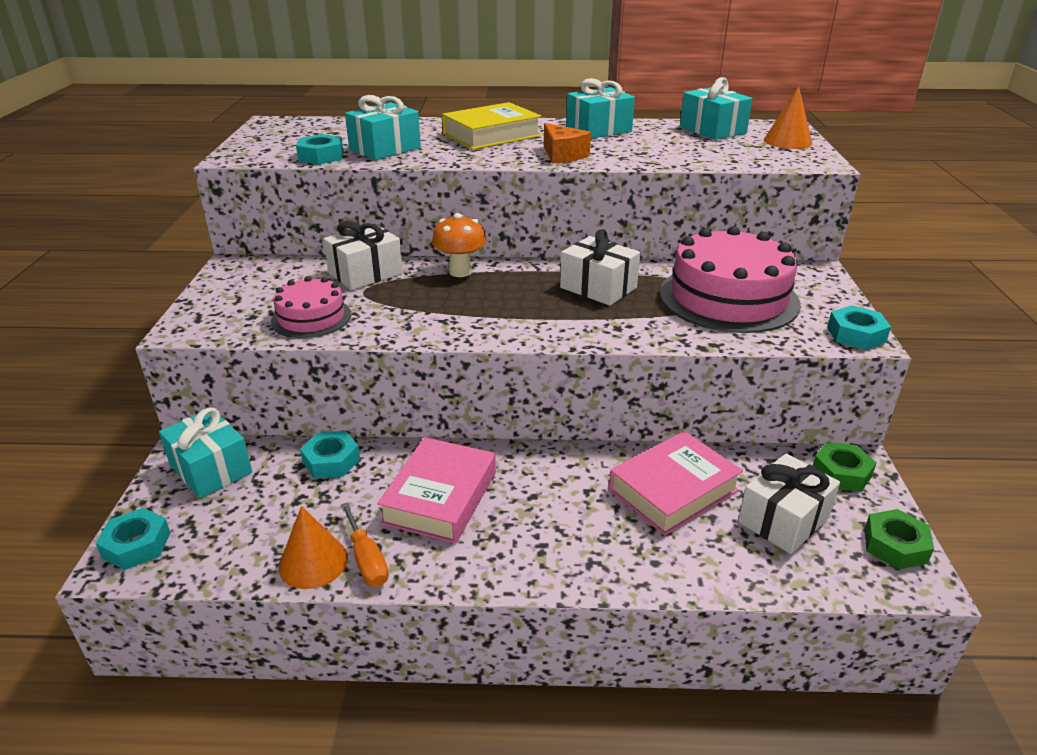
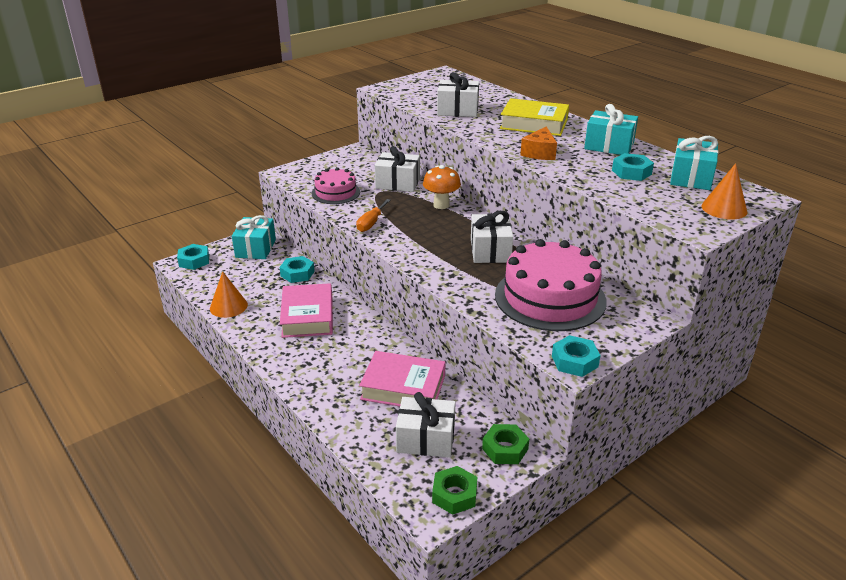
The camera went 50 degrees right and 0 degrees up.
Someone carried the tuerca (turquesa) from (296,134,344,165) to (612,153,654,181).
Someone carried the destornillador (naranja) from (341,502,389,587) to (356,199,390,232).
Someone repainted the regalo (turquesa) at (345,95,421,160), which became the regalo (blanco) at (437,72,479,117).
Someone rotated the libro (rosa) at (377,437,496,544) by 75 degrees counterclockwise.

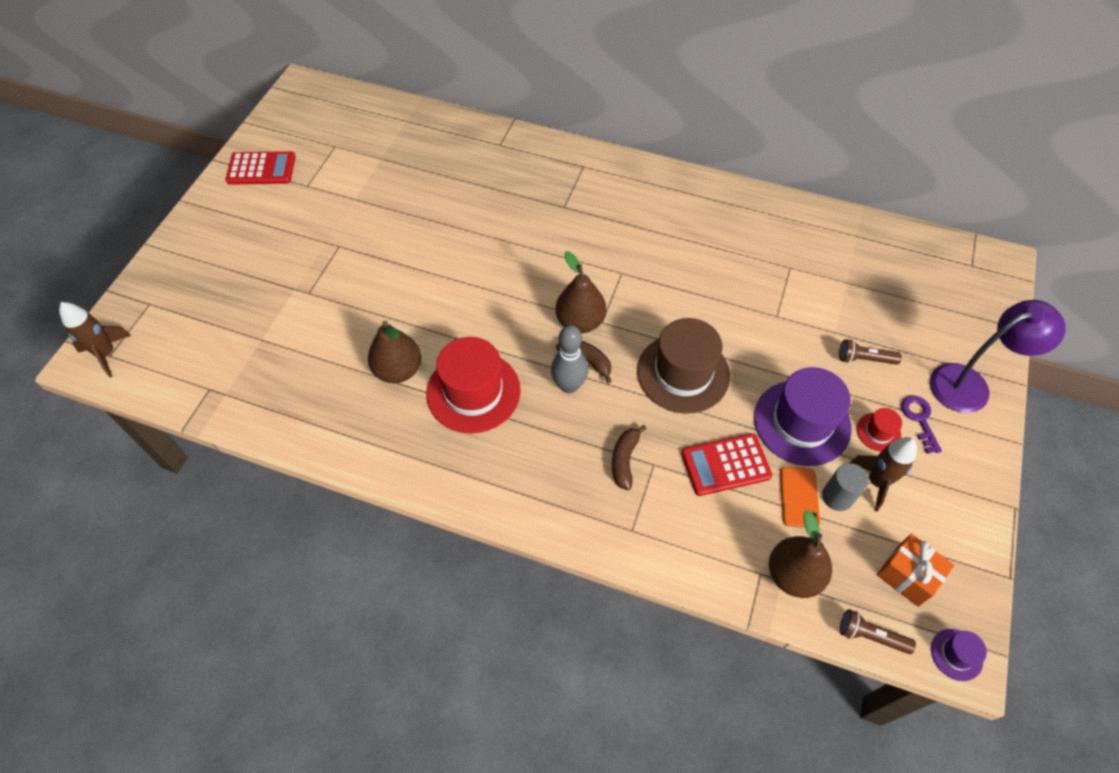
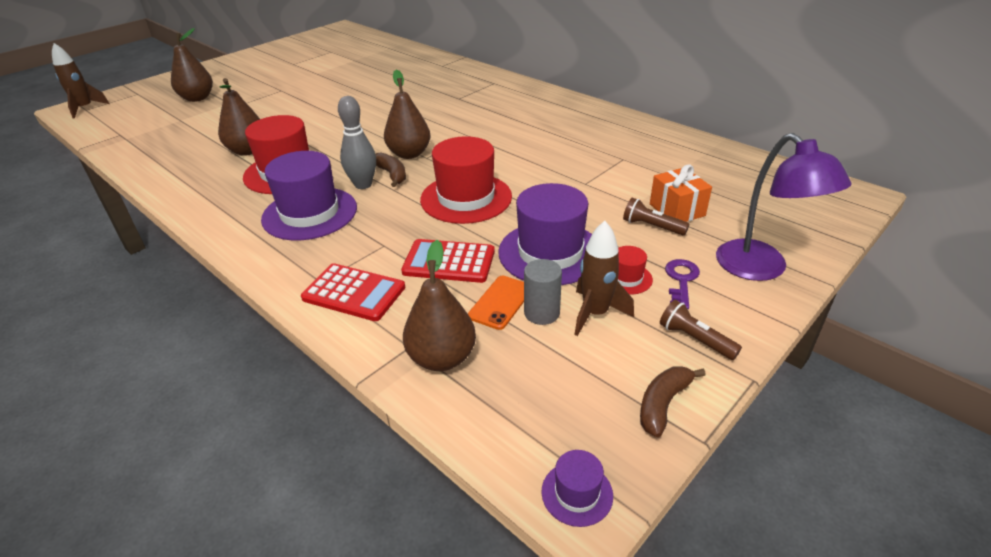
The camera went 25 degrees right and 20 degrees down.
Someone carried the calculadora (rojo) from (225,151,296,185) to (301,263,405,321).
Someone carried the plátano (marrón) from (612,425,647,490) to (640,367,706,437).
Someone repainted the sombrero (marrón) at (637,318,730,414), which became the sombrero (rojo) at (420,136,512,224).
Someone carried the lámpara de mano (marrón) from (840,609,916,654) to (660,300,742,360).
Someone carried the regalo (naranja) from (877,534,955,607) to (650,164,712,222).
Someone rotated the lámpara (morado) at (930,300,1066,413) by 60 degrees clockwise.
Someone put down the pera (marrón) at (171,28,213,102).
Someone put down the sombrero (morado) at (261,151,357,240).

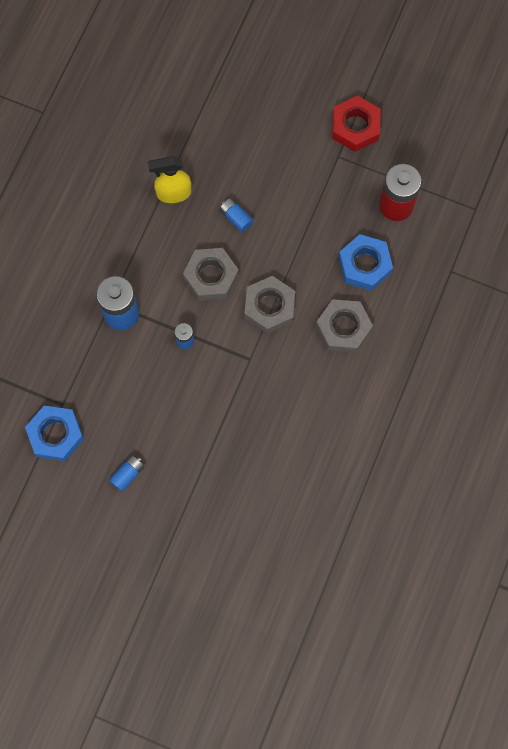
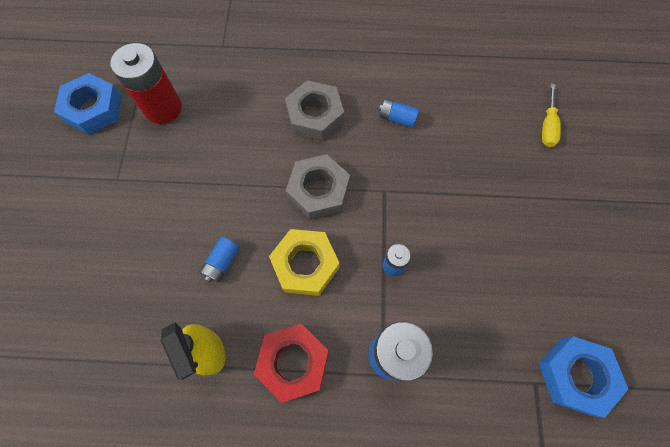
The camera went 110 degrees left and 5 degrees down.
Someone carried the pila (azul) from (109,455,145,492) to (379,99,420,128).
Someone repainted the tuerca (gris) at (183,248,239,301), which became the tuerca (amarillo) at (269,229,340,296).
Someone carried the tuerca (rojo) from (332,96,381,152) to (254,324,329,403).
Someone carried the tuerca (azul) from (339,234,393,291) to (54,73,122,135).
Someone put down the destornillador (amarillo) at (542,84,561,147).

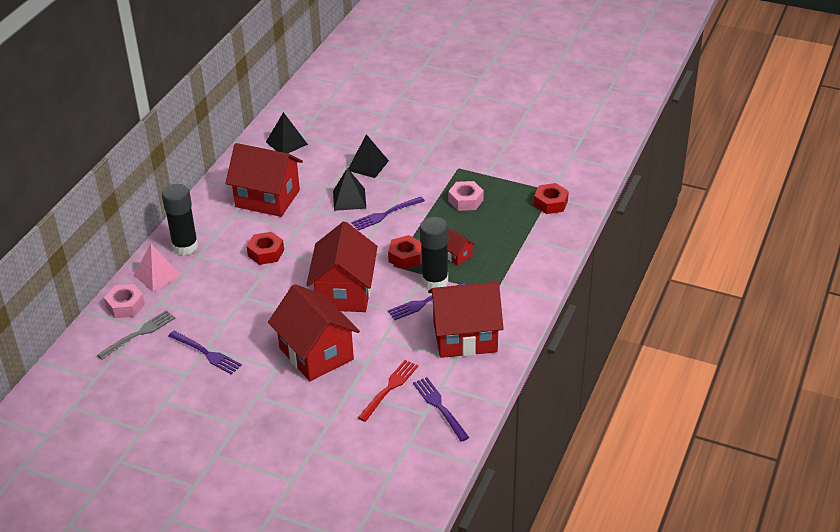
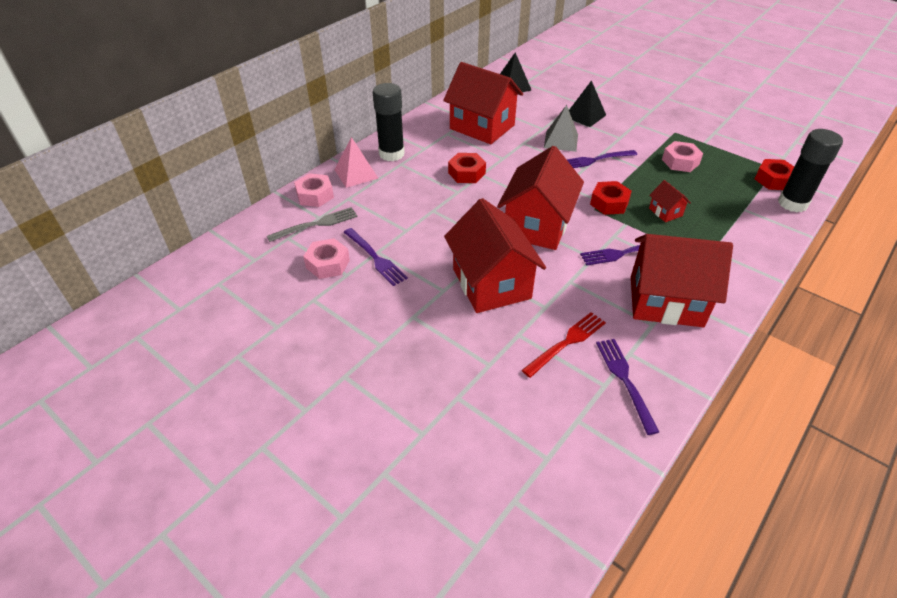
The camera went 15 degrees right and 5 degrees up.
Someone repainted the pirámide (negro) at (333,168,366,211), which became the pirámide (gris) at (544,105,578,152).
Someone carried the barra de pegamento (negro) from (420,217,449,289) to (778,129,843,213).
Someone put down the tuerca (rosa) at (303,238,350,279).

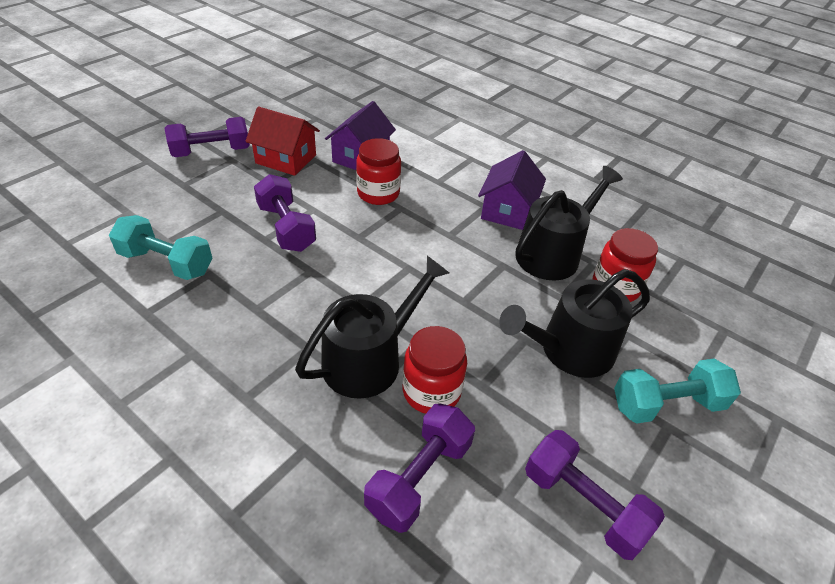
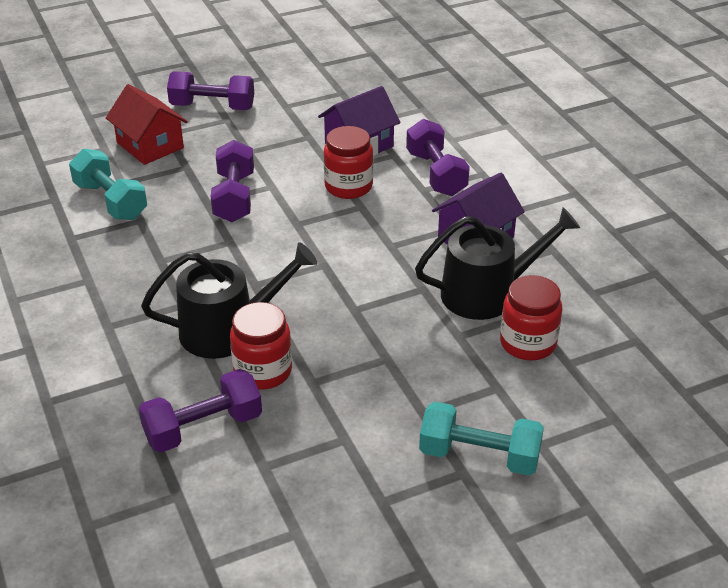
The camera went 30 degrees right and 5 degrees down.
Someone carried the casa (rojo) from (245,106,320,176) to (106,84,188,165).
Someone took away the regadera (negro) at (499,269,650,378).
Someone carried the mancuerna (morado) from (525,430,665,560) to (406,119,470,196).

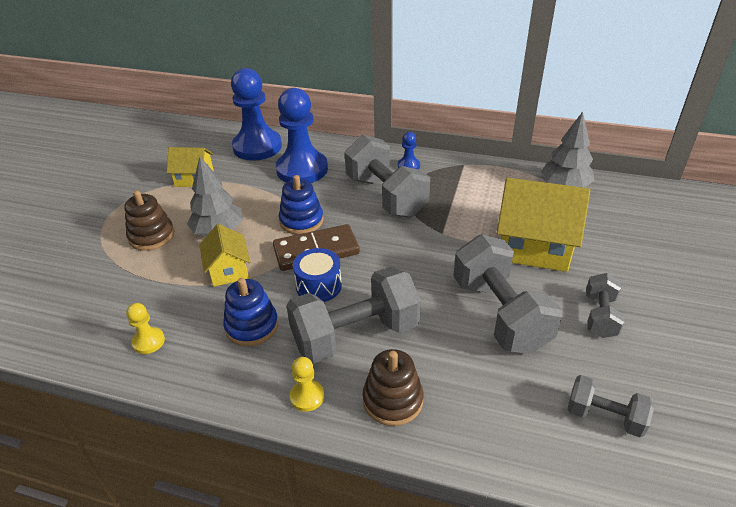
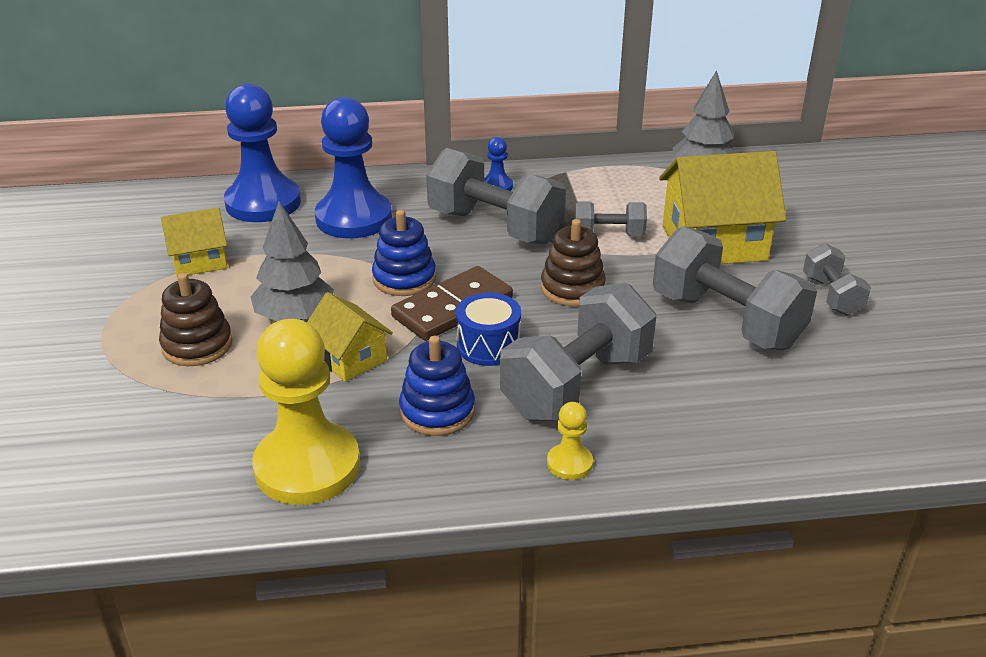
The camera went 25 degrees left and 5 degrees down.
Someone scaled the peón (amarillo) at (126,303,165,354) by 2.28.
Someone carried the juguete apilable (marrón) from (363,349,424,426) to (541,219,606,307).
Someone carried the mancuerna (gris) from (568,375,654,437) to (574,201,647,236).

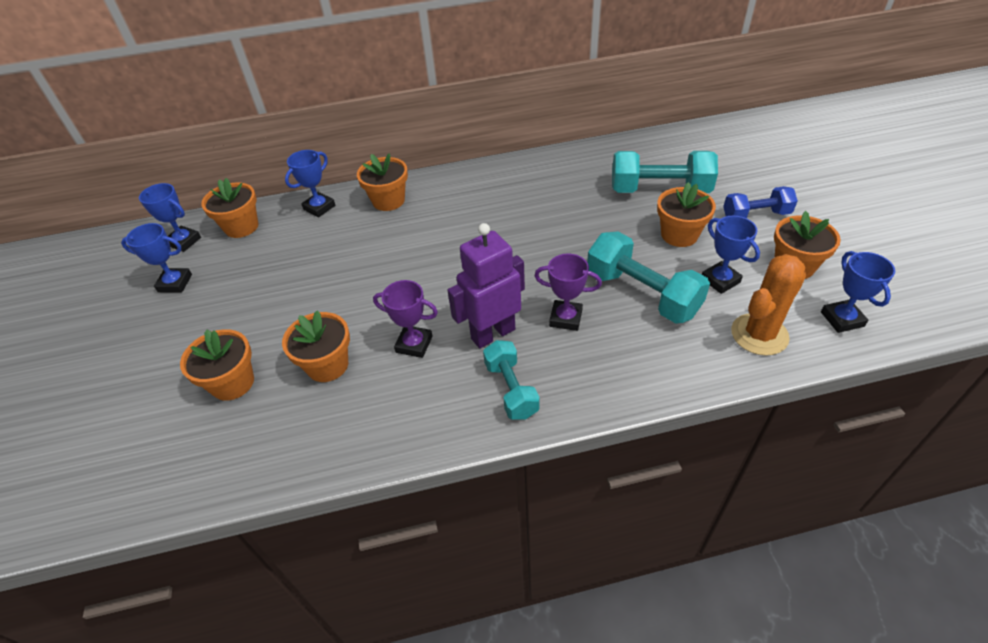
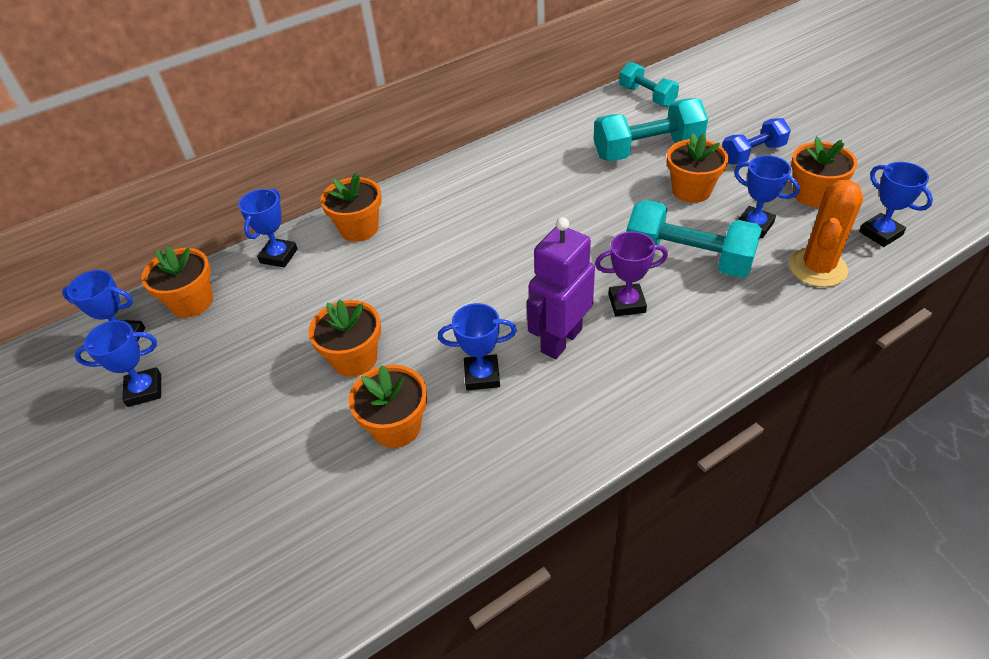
The camera went 20 degrees left and 0 degrees up.
Someone carried the maceta (naranja) from (180,329,254,401) to (308,299,381,377).
Someone repainted the trofeo (morado) at (373,280,438,358), which became the trofeo (azul) at (438,303,517,391).
Someone carried the mancuerna (turquesa) from (483,340,540,420) to (619,62,679,107).

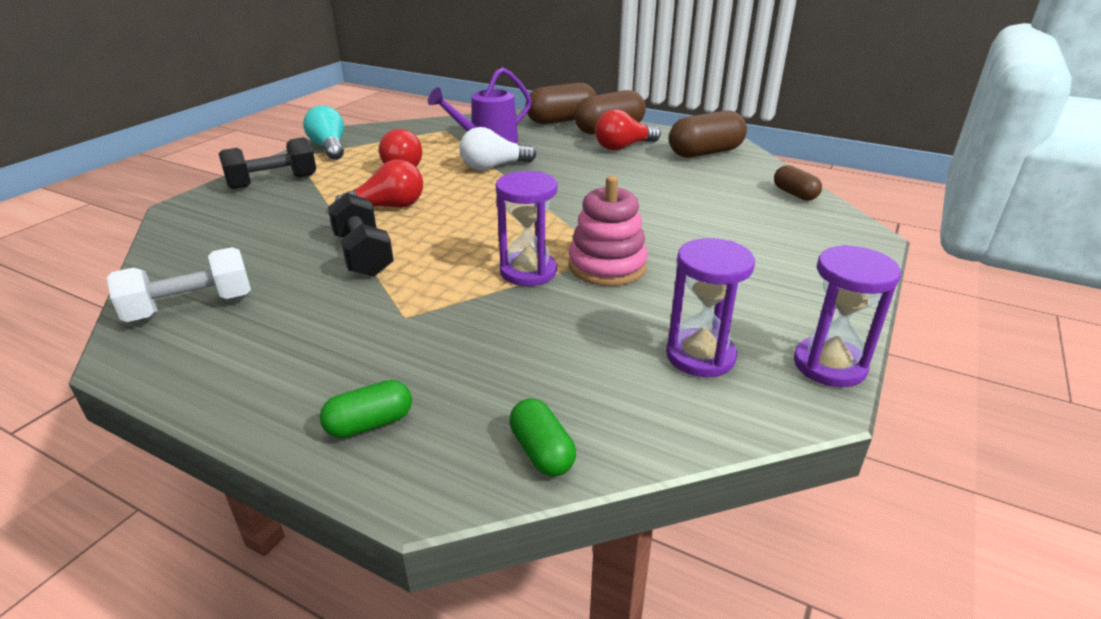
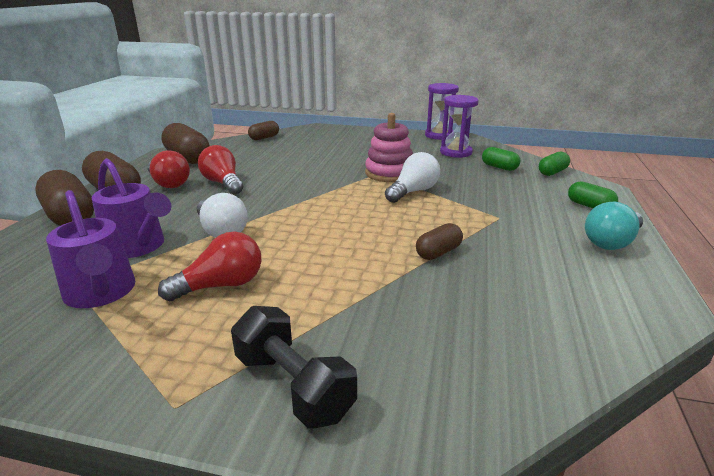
The camera went 105 degrees left and 5 degrees down.
Someone took away the mancuerna (blanco) at (107,247,251,322).
Someone carried the bombilla (turquesa) from (303,105,344,160) to (585,202,643,250).
Someone swapped the mancuerna (negro) at (328,193,394,277) for the cápsula (marrón) at (416,223,463,260).
Someone carried the bombilla (rojo) from (335,159,423,208) to (198,145,243,195).
Someone swapped the reloj de arena (morado) at (496,171,557,286) for the bombilla (blanco) at (385,152,440,203).
Someone put down the regadera (morado) at (46,190,135,308).
Someone put down the cápsula (verde) at (482,147,520,171).

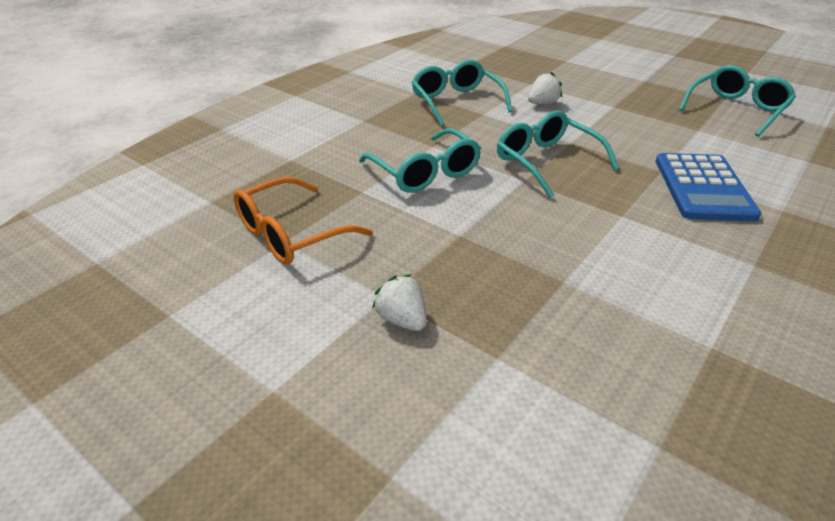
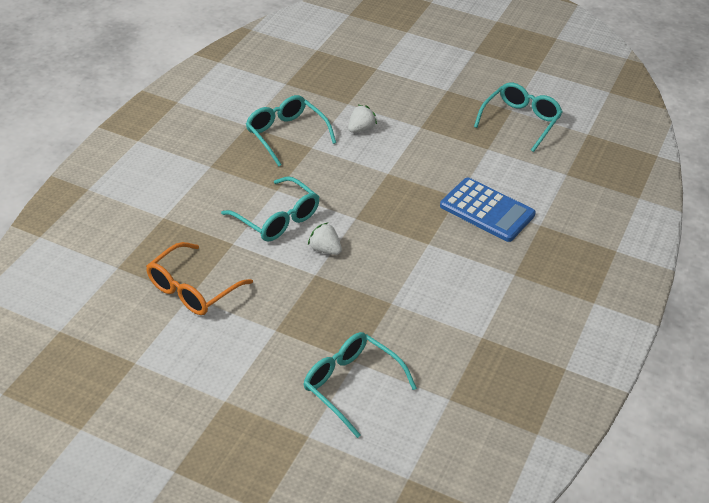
The camera went 15 degrees left and 5 degrees up.
Someone carried the fresa (blanco) from (372,274,427,331) to (308,222,342,255).
Someone carried the gafas (turquesa) from (497,110,619,198) to (304,332,417,438).
Someone rotated the calculadora (azul) at (656,153,761,221) by 45 degrees counterclockwise.

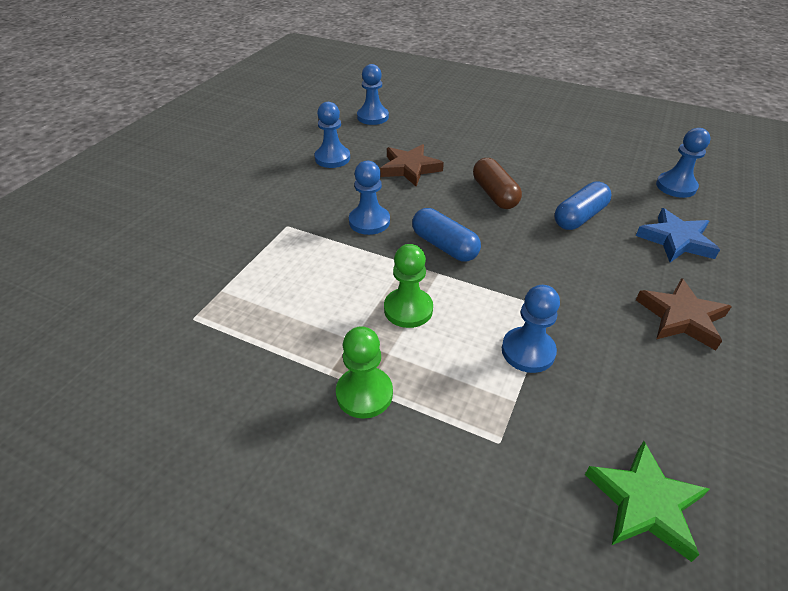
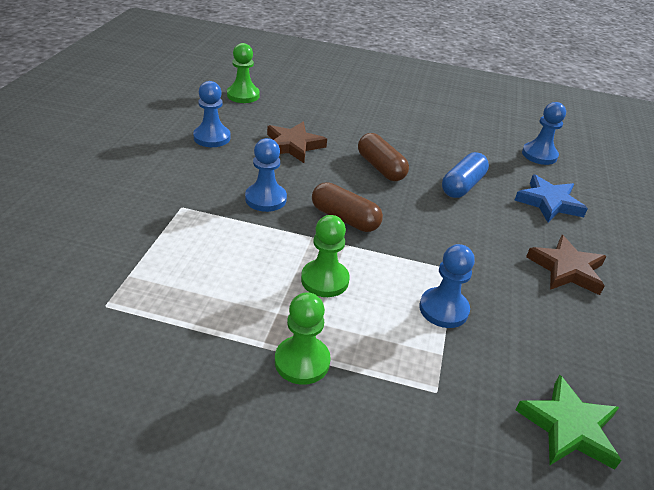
The camera went 15 degrees left and 5 degrees down.
Someone repainted the peón (azul) at (357,64,389,125), which became the peón (verde) at (227,43,260,103).
Someone repainted the cápsula (azul) at (412,208,481,262), which became the cápsula (marrón) at (312,182,383,232).

